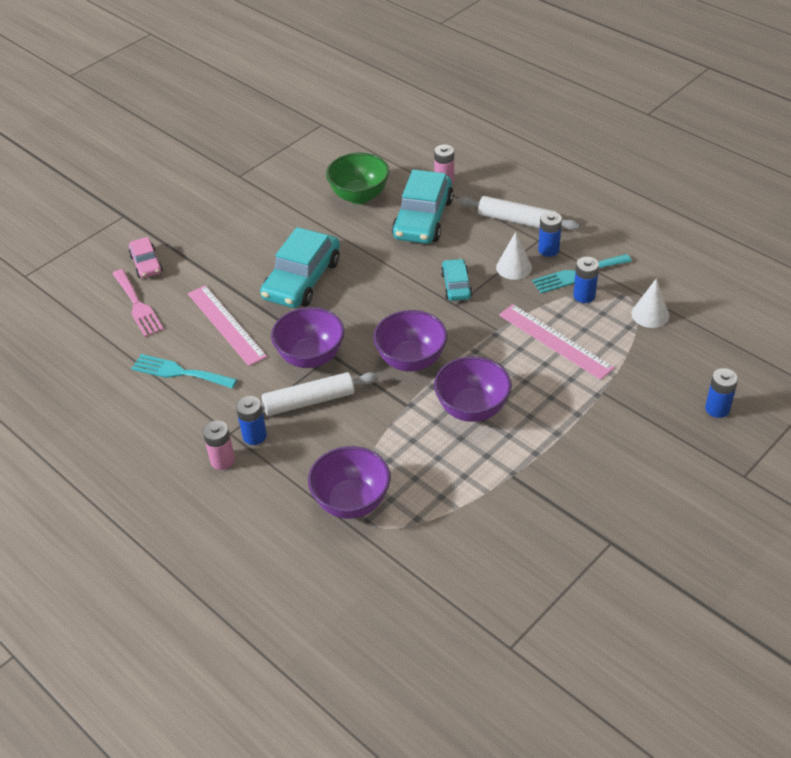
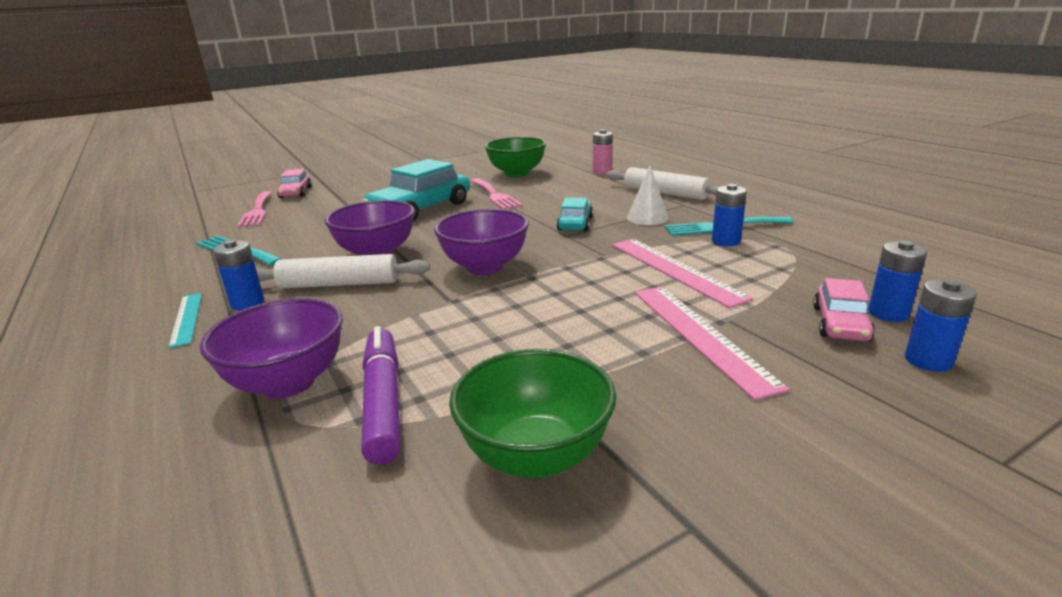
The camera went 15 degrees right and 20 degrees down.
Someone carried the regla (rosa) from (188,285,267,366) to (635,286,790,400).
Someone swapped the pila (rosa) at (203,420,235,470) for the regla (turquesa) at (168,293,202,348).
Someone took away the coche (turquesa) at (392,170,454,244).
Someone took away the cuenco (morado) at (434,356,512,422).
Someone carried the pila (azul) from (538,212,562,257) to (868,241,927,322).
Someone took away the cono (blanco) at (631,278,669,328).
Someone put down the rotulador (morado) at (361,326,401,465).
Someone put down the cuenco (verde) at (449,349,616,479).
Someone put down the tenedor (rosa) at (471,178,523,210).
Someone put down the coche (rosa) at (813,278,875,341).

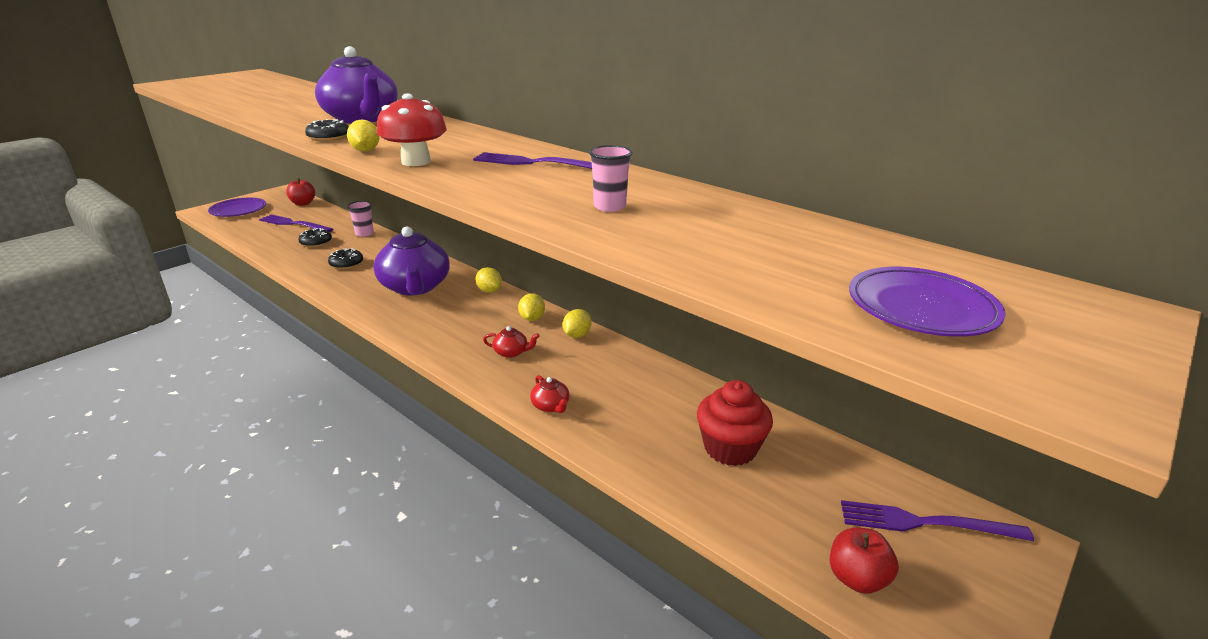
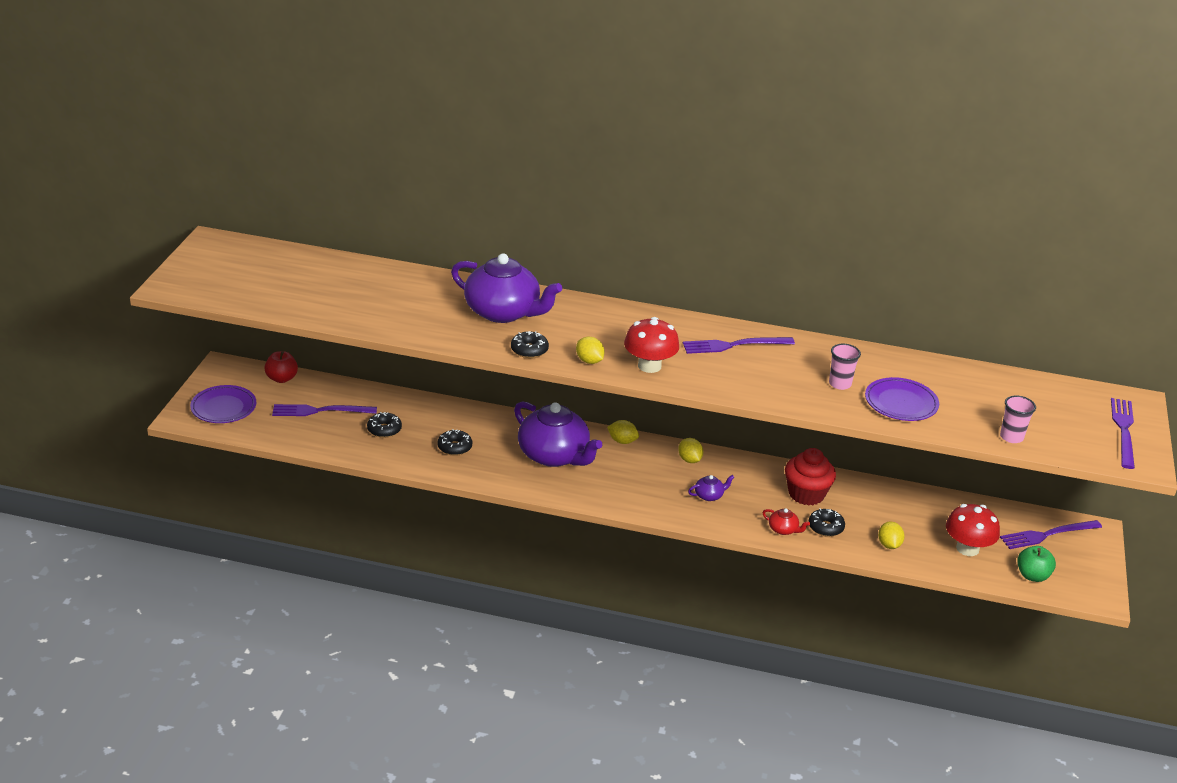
The camera went 30 degrees left and 5 degrees up.
Someone carried the vaso (rosa) from (347,201,374,237) to (1000,395,1036,443).
Someone repainted the tetera (rojo) at (483,326,539,358), which became the tetera (morado) at (688,475,735,501).
Someone carried the limón (amarillo) from (563,309,591,338) to (878,521,905,549).
Someone carried the magdalena (rojo) from (697,380,773,466) to (785,448,836,506).
Someone repainted the manzana (rojo) at (830,527,899,594), which became the manzana (verde) at (1017,546,1056,582).
Someone carried the plato (morado) from (849,267,1005,337) to (865,377,939,421).
Someone put down the rosquilla (negro) at (808,508,845,537).
Someone put down the seta (rojo) at (946,504,1000,556).
Someone put down the tenedor (morado) at (1111,398,1135,469).

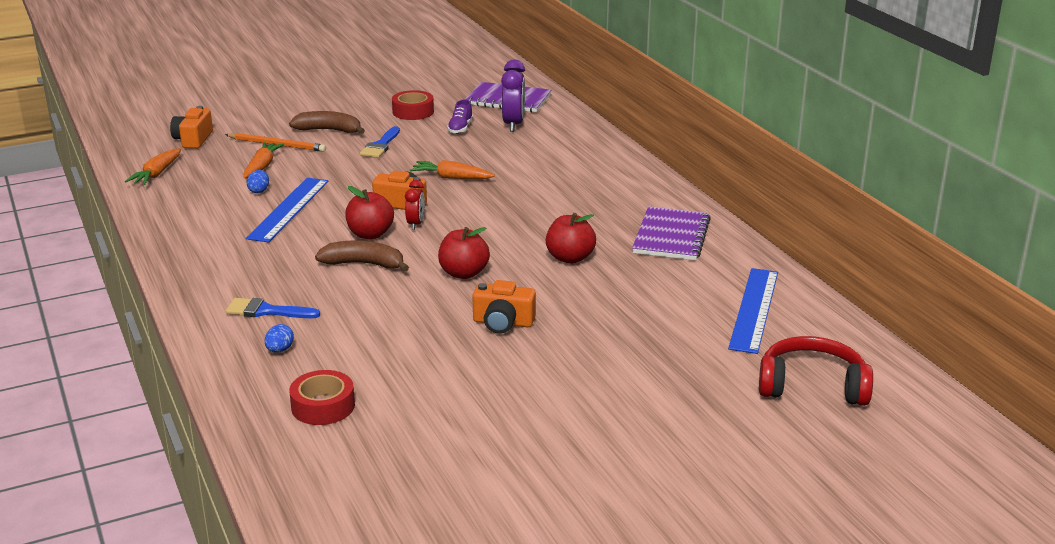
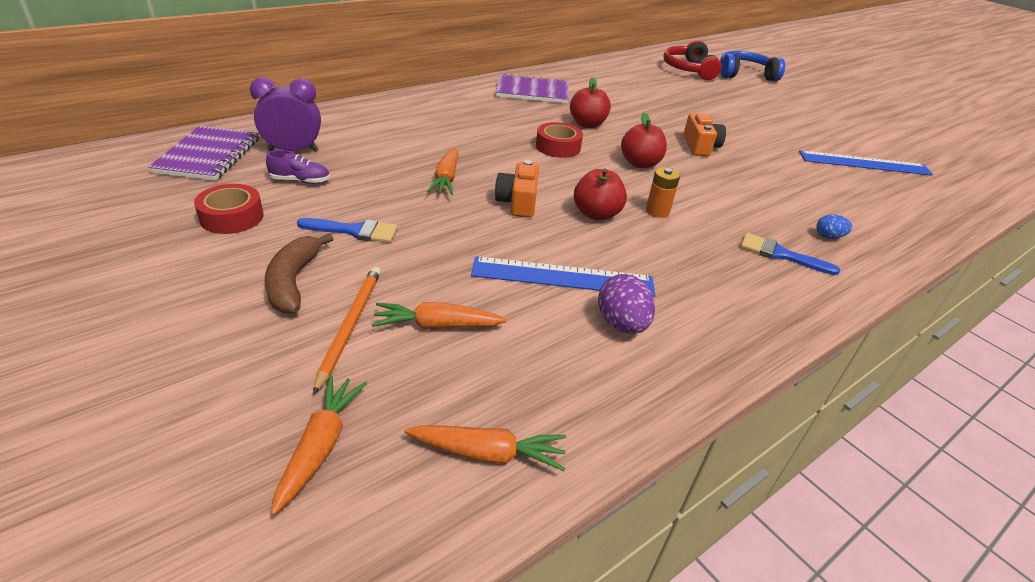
The camera went 105 degrees left and 10 degrees up.
Someone swapped the cámara (naranja) at (170,106,213,149) for the zanahoria (naranja) at (271,375,367,515).
Someone rotated the pincel (azul) at (226,298,320,318) by 120 degrees clockwise.
Someone took away the huevo (azul) at (247,170,269,193).
Someone carried the cinta adhesiva (rojo) from (289,370,355,425) to (536,122,583,158).
Someone swapped the plátano (marrón) at (315,240,409,272) for the pila (naranja) at (646,167,680,218).
Someone took away the despertador (rojo) at (405,180,425,230).
Someone carried the regla (azul) from (728,268,778,354) to (799,150,933,176).
Someone put down the huevo (morado) at (598,274,655,334).
Someone put down the auriculares (azul) at (720,51,785,81).

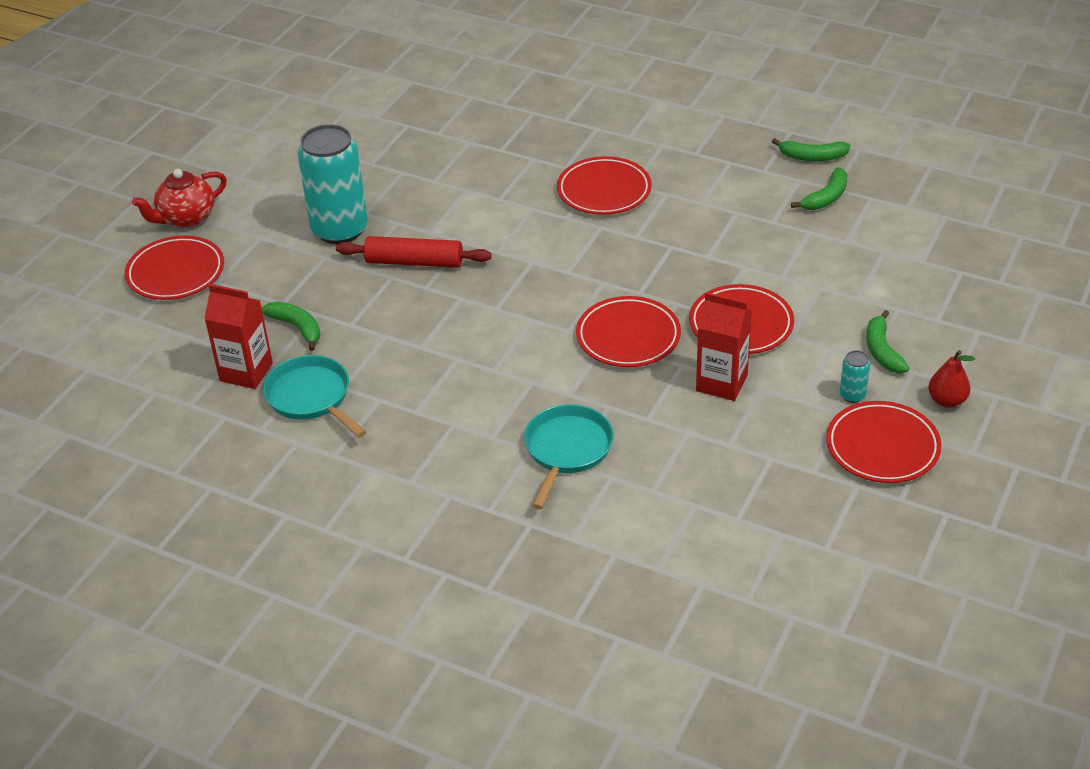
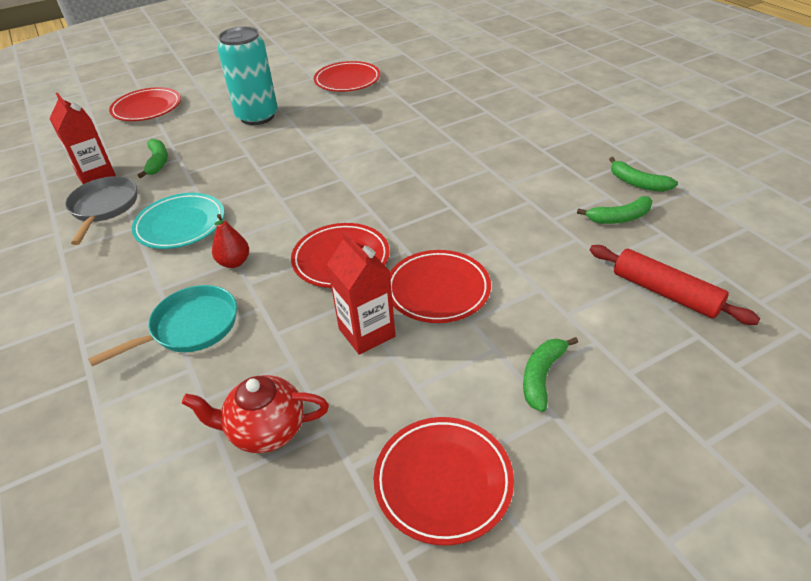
The camera went 35 degrees right and 0 degrees up.
Someone carried the tetera (rojo) from (132,169,227,228) to (182,375,329,453).
Someone repainted the sartén (turquesa) at (263,355,366,438), which became the sartén (gris) at (65,176,137,245).
Someone carried the rodillo (rojo) from (336,236,492,268) to (590,245,760,325).
Someone carried the plato (rojo) from (557,156,652,215) to (314,61,380,92).
Someone took away the lata (turquesa) at (839,350,870,403).
Someone carried the pera (rojo) from (928,350,975,408) to (212,214,249,268).
Someone put down the plato (turquesa) at (132,193,225,249).

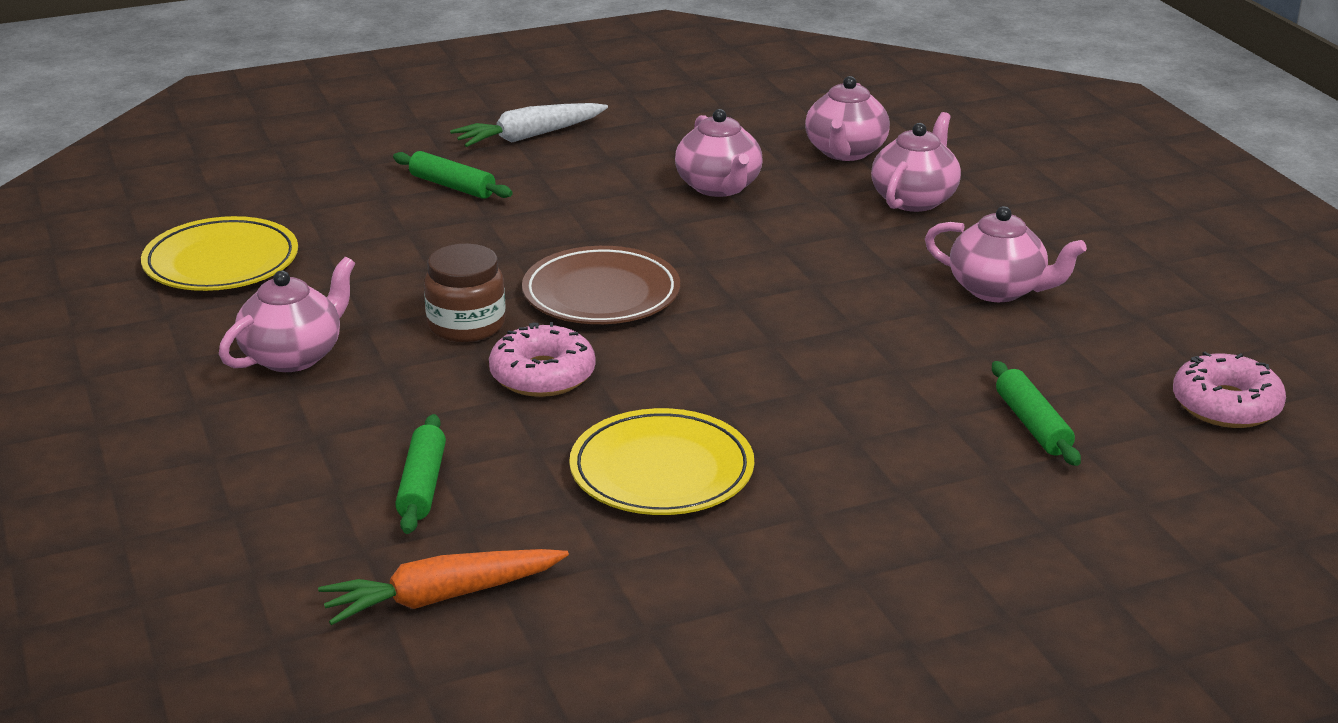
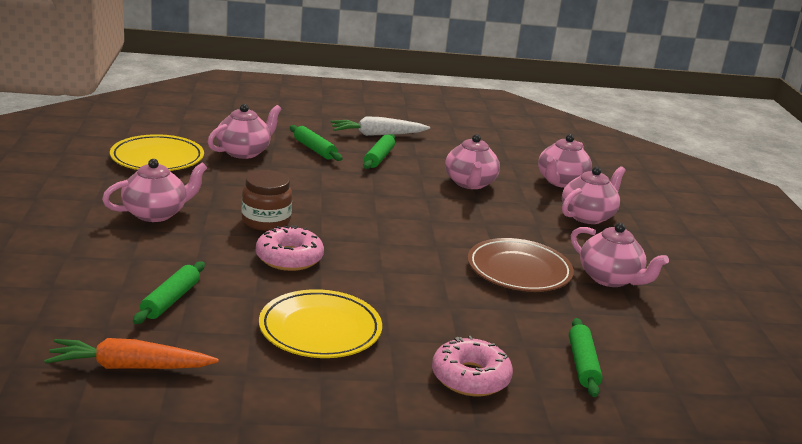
The camera went 15 degrees right and 5 degrees down.
Someone carried the plato (marrón) from (522,246,680,324) to (468,238,574,292).
Someone carried the rosquilla (rosa) from (1173,352,1286,428) to (432,336,513,396).
Someone put down the tetera (rosa) at (208,104,281,159).
Someone put down the rodillo (verde) at (364,134,395,169).

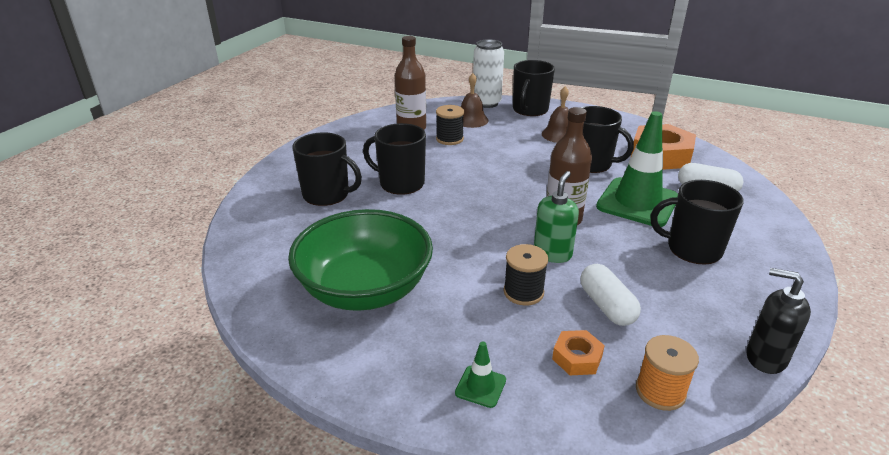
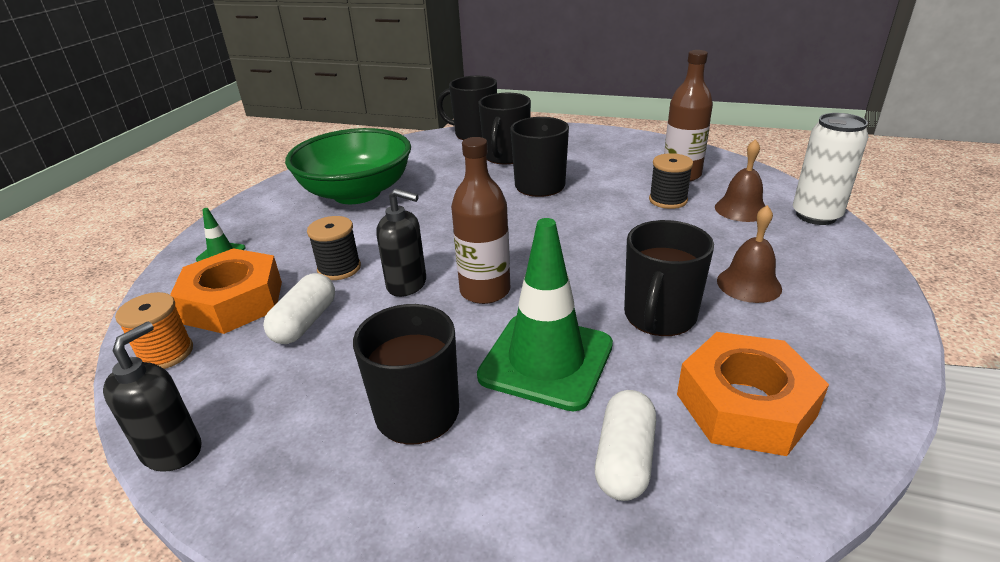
The camera went 85 degrees right and 0 degrees up.
Someone carried the taza (negro) from (513,60,555,116) to (437,76,497,140).
Someone repainted the dispensador de jabón (verde) at (534,171,579,263), which became the dispensador de jabón (negro) at (376,189,426,297).
Someone scaled the tuerca (naranja) at (552,330,605,375) by 2.00.
Someone rotated the cápsula (blanco) at (580,264,641,326) by 45 degrees counterclockwise.

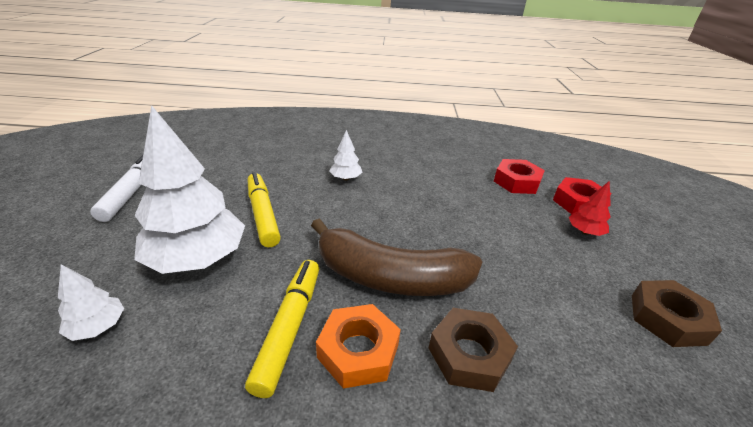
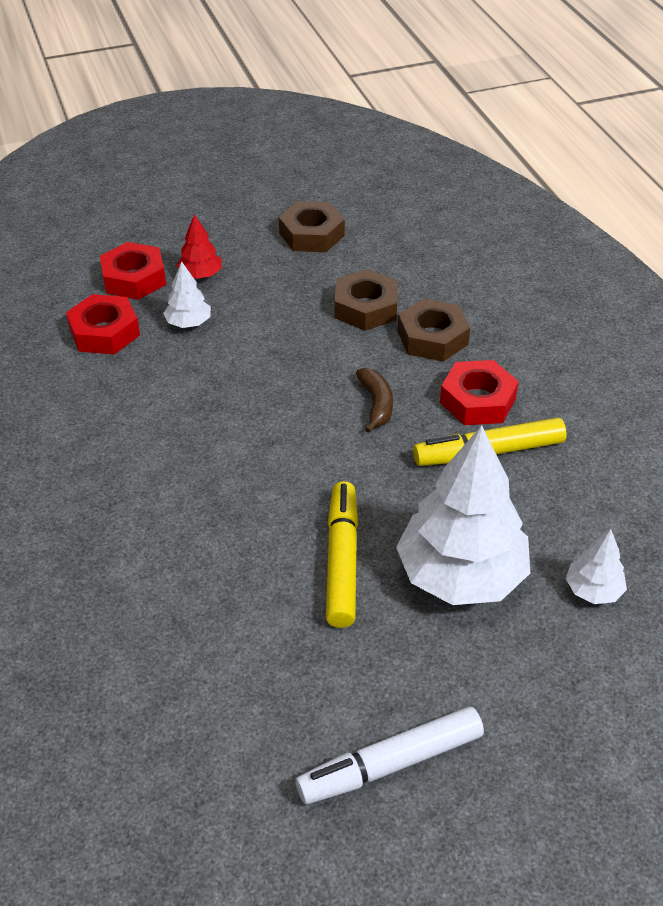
The camera went 110 degrees left and 10 degrees up.
Someone rotated the rotulador (amarillo) at (248,172,281,247) by 135 degrees clockwise.
Someone scaled the plátano (marrón) at (311,218,482,296) by 0.43.
Someone repainted the tuerca (naranja) at (316,304,401,389), which became the tuerca (rojo) at (440,360,519,425).
Someone carried the árbol (blanco) from (330,130,363,180) to (163,261,211,328).
Someone put down the tuerca (marrón) at (335,269,398,331).

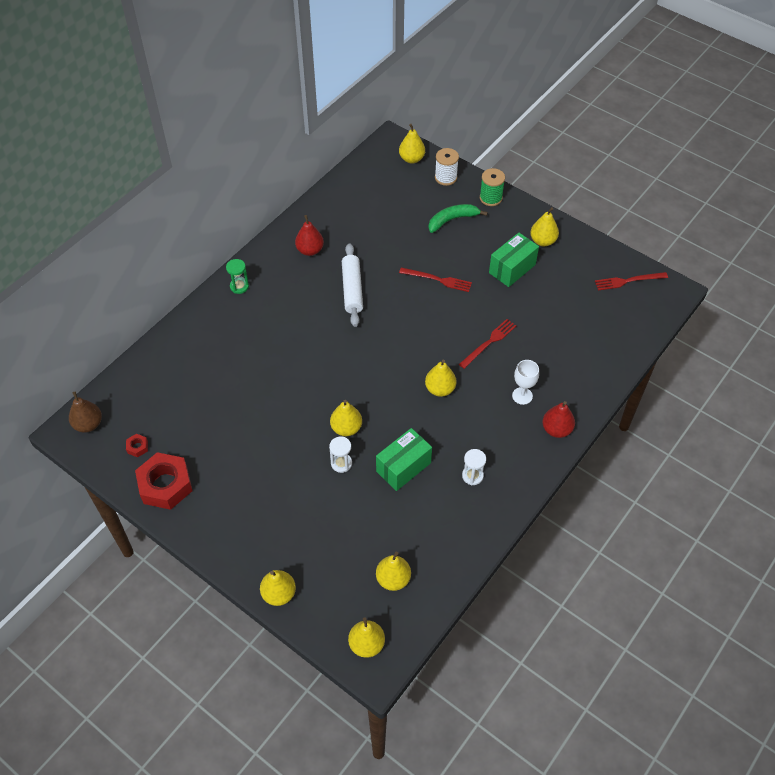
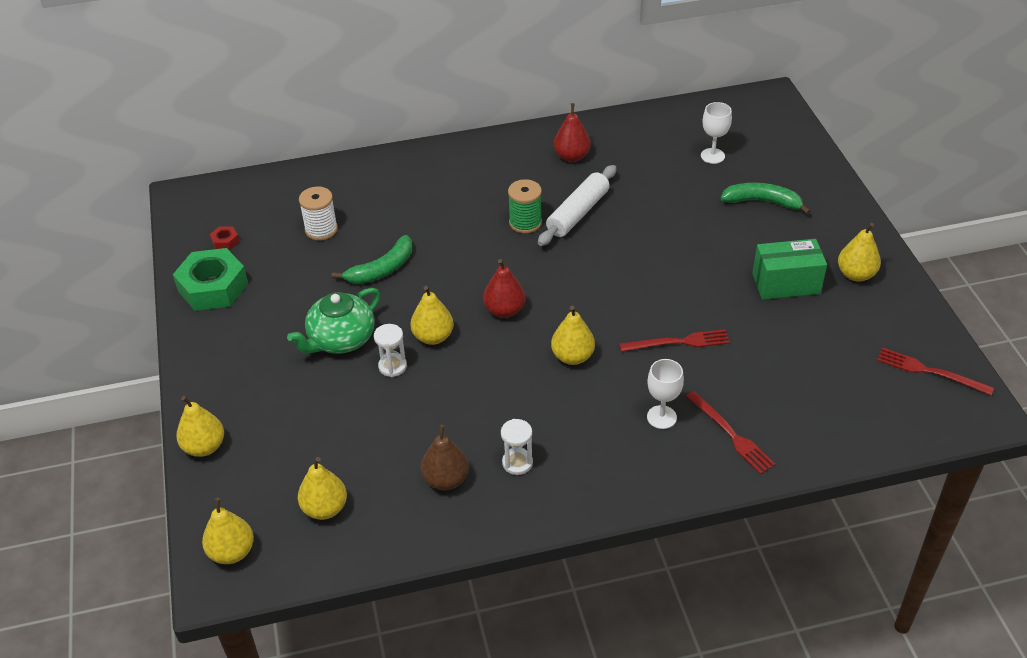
The camera went 40 degrees right and 10 degrees down.
Someone carried the pera (marrón) from (69,392,102,432) to (421,425,469,490).
Someone repainted the tuerca (rojo) at (135,452,193,510), which became the tuerca (verde) at (173,248,248,311).
Someone took away the reloj de arena (verde) at (226,259,249,294).
Someone took away the caja (verde) at (376,428,432,491).
Someone took away the pera (amarillo) at (399,124,425,163).
Someone carried the tenedor (rojo) from (399,268,472,292) to (686,391,776,474).
Someone carried the carrete (blanco) from (435,148,459,186) to (299,187,338,241).
Someone carried the carrete (verde) from (480,168,505,206) to (508,179,542,233).
Someone carried the pera (rojo) from (542,401,575,438) to (483,259,525,318).
Someone put down the tetera (verde) at (287,288,380,354).
Someone put down the plátano (verde) at (332,235,412,284).
Someone put down the copa (blanco) at (701,102,732,164).

